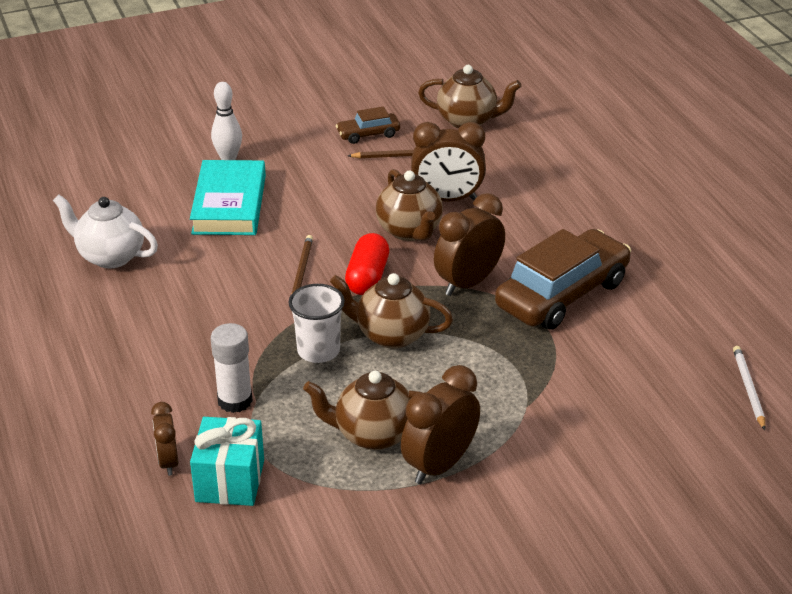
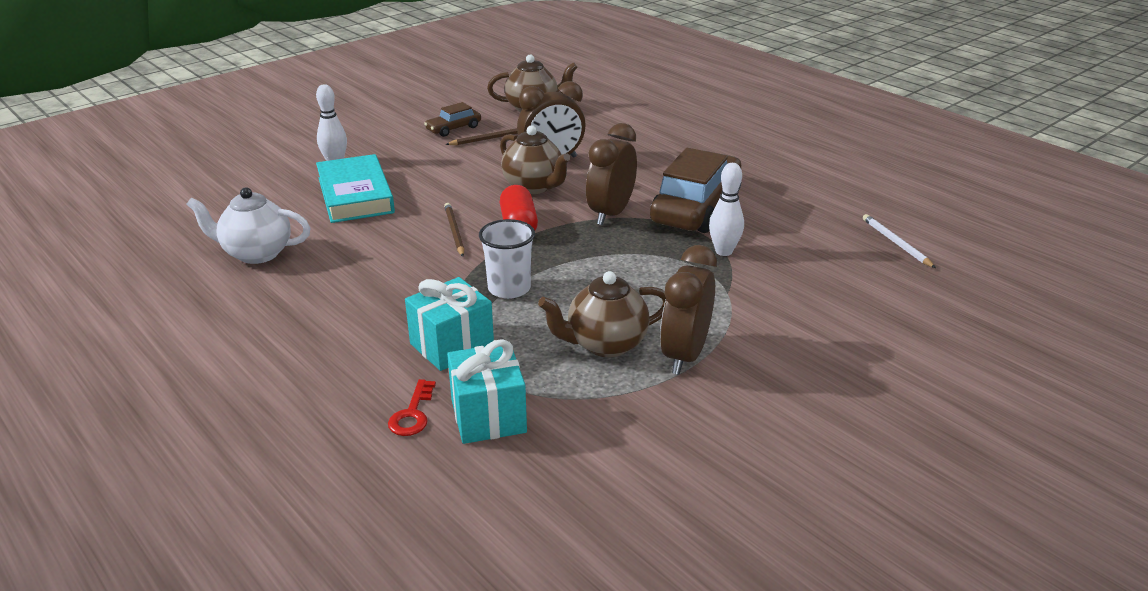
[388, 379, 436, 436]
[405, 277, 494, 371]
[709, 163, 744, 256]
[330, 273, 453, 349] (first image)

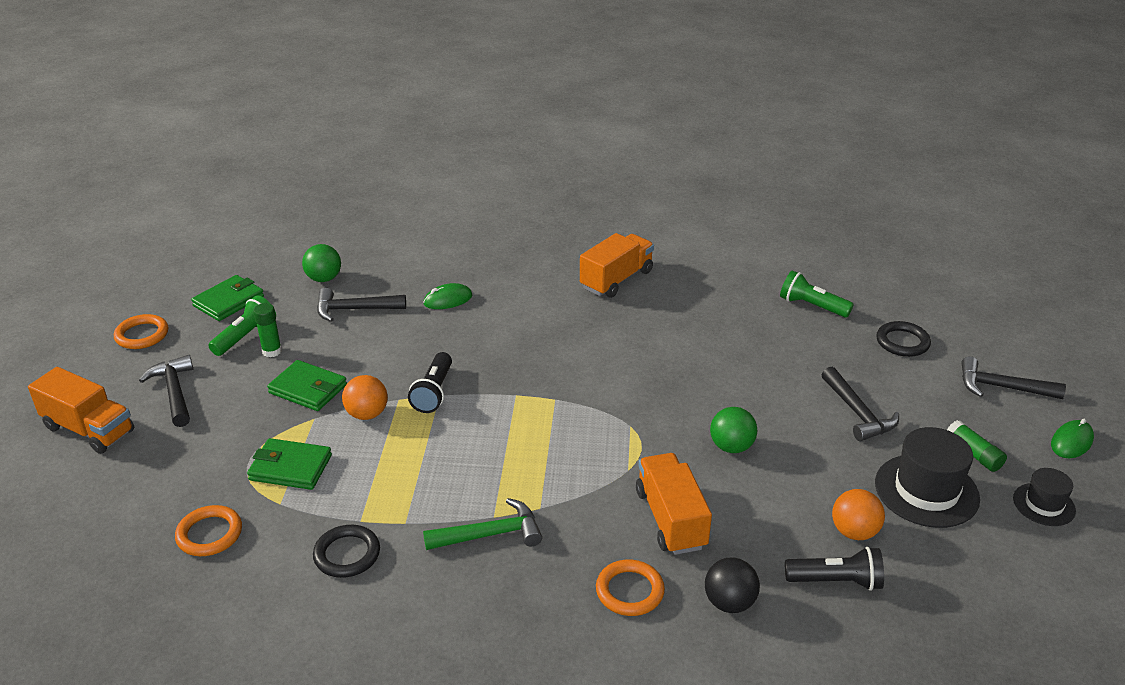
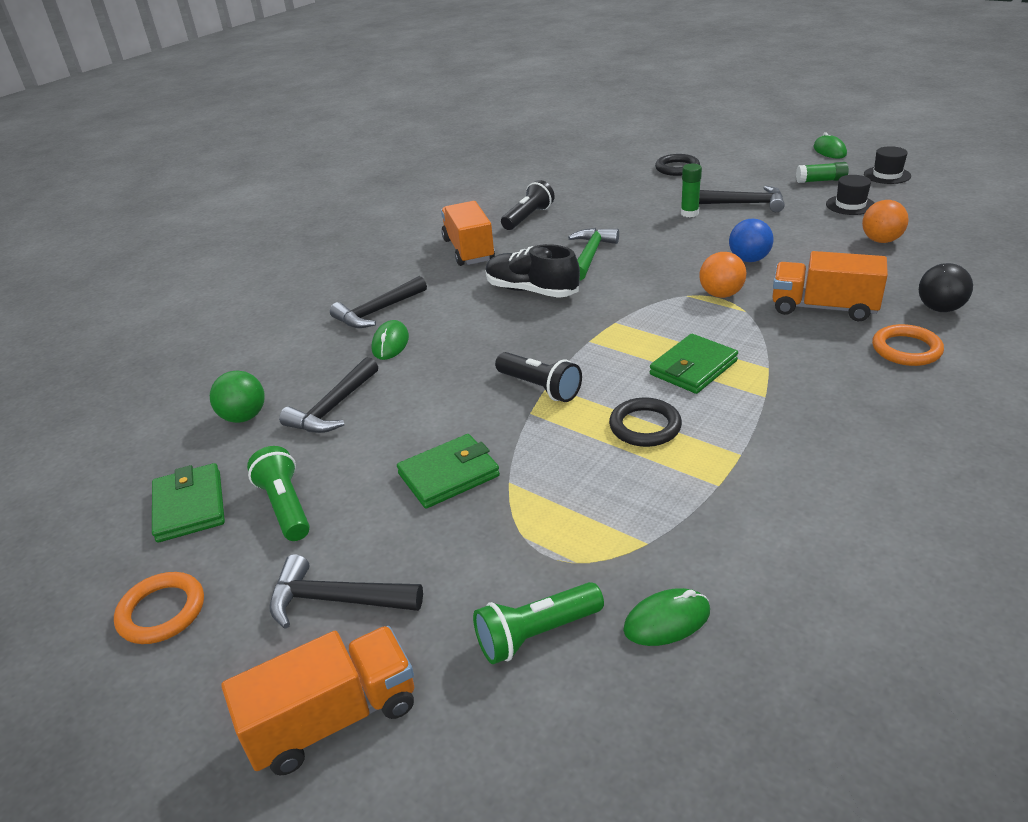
[330, 276, 427, 328]
[473, 582, 604, 664]
[485, 244, 580, 298]
[501, 180, 555, 230]
[568, 228, 619, 281]
[609, 398, 682, 447]
[623, 588, 710, 646]
[650, 334, 738, 394]
[681, 164, 702, 217]
[699, 252, 746, 298]
[729, 219, 773, 262]
[826, 175, 874, 215]

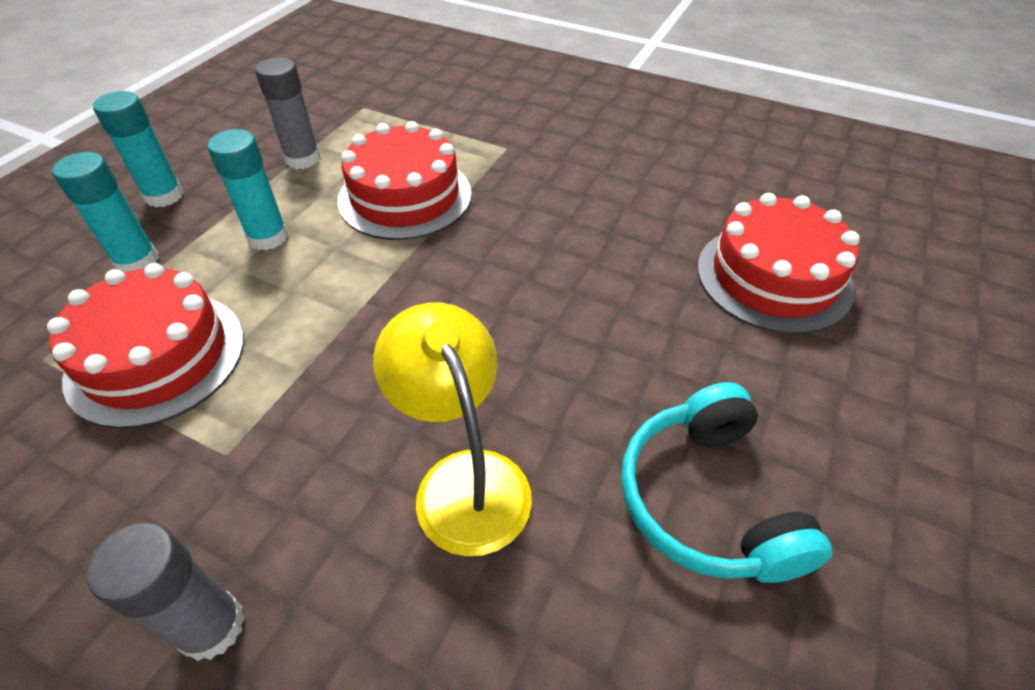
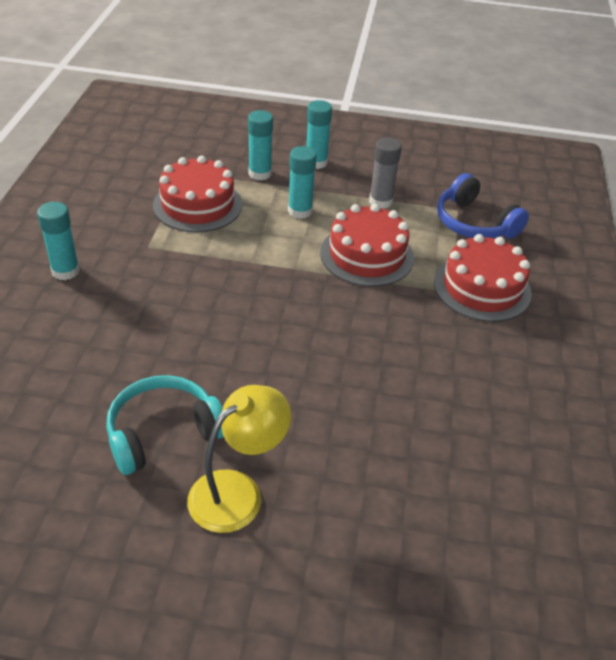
[37, 202, 80, 280]
[187, 385, 291, 533]
[434, 234, 532, 322]
[437, 173, 529, 239]

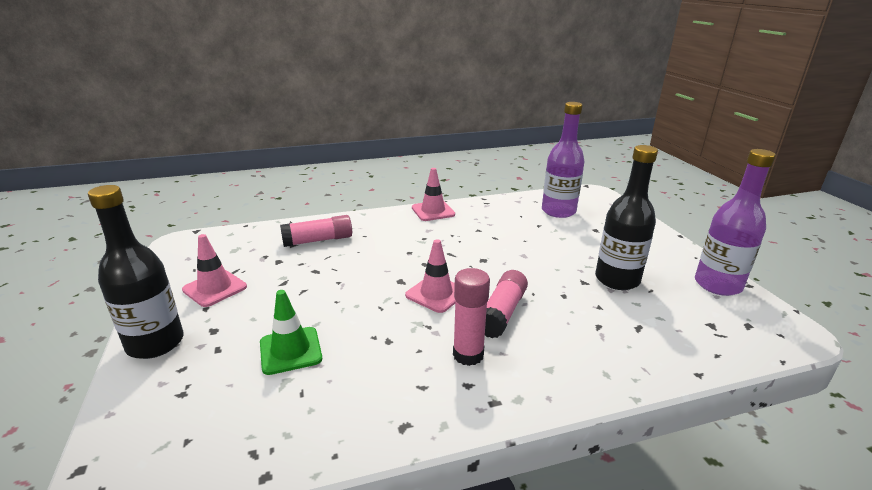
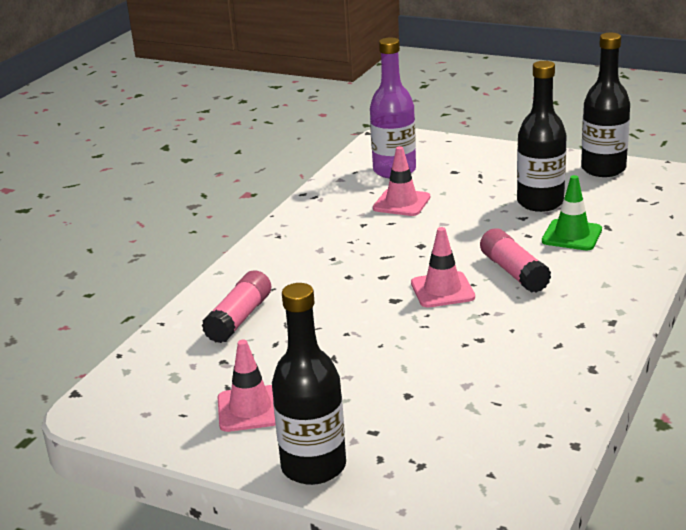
[373, 146, 430, 216]
[542, 175, 602, 250]
[581, 33, 630, 177]
[453, 268, 490, 366] (first image)

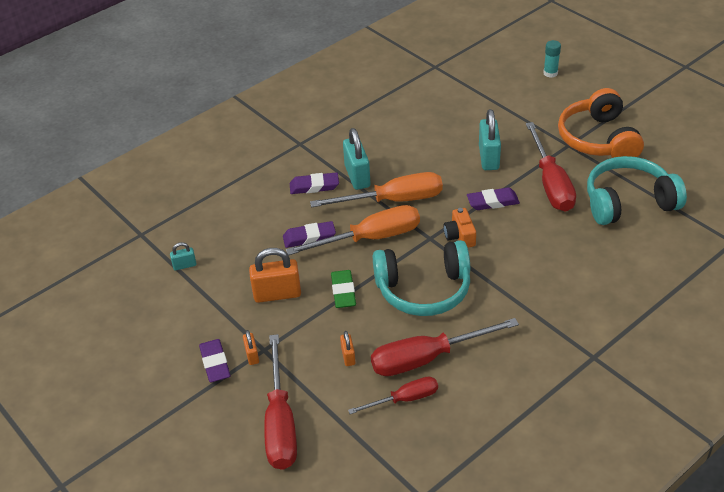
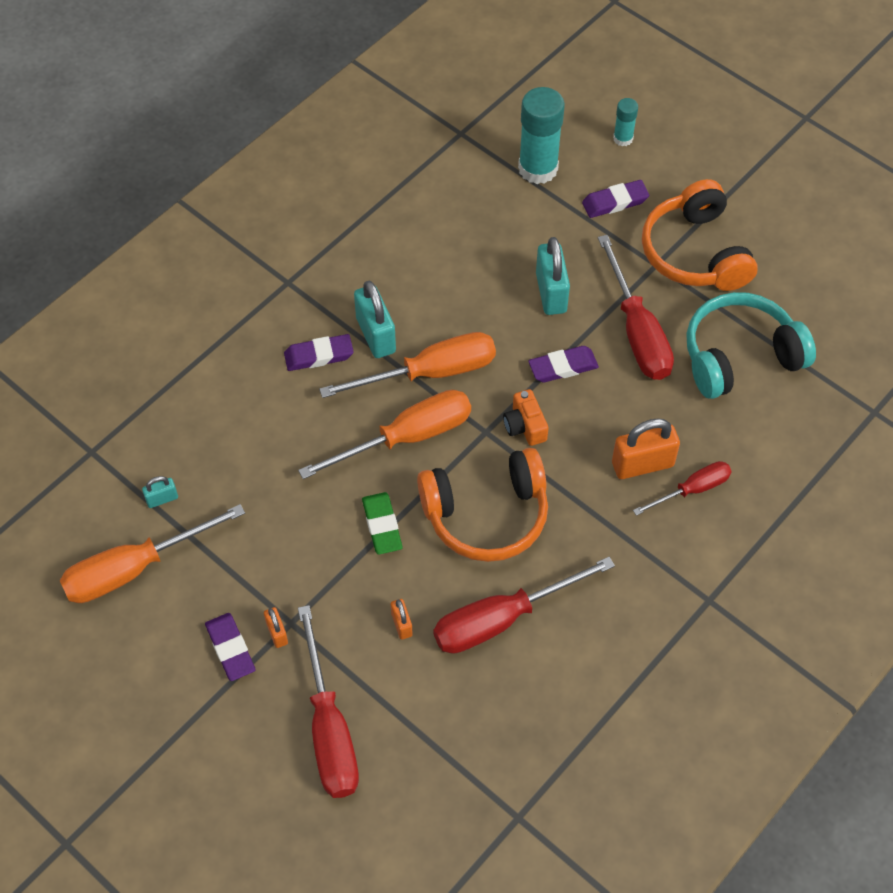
[60, 504, 245, 603]
[417, 448, 548, 562]
[518, 87, 565, 184]
[582, 180, 649, 218]
[612, 418, 680, 479]
[633, 461, 732, 516]

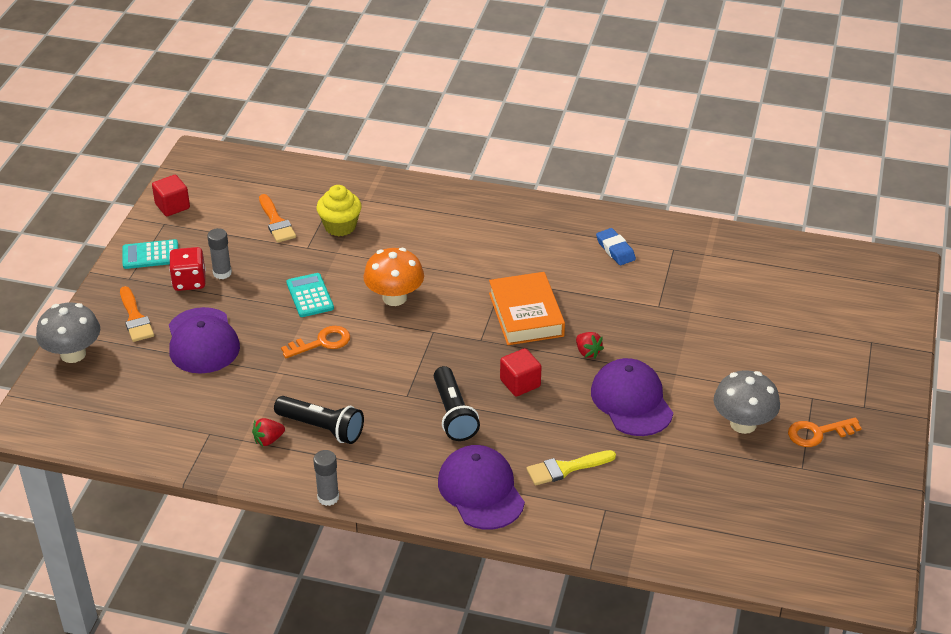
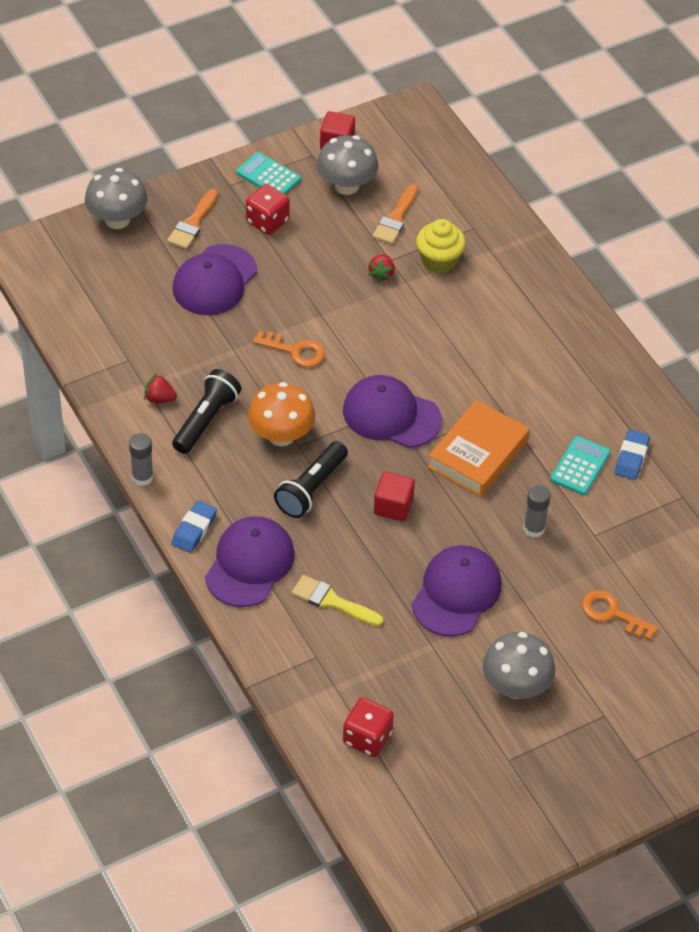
[171, 500, 217, 553]
[172, 369, 241, 454]
[248, 382, 315, 446]
[317, 135, 378, 195]
[343, 375, 442, 448]
[343, 697, 394, 757]
[368, 254, 395, 282]
[523, 485, 551, 538]
[550, 436, 611, 495]
[581, 590, 658, 640]

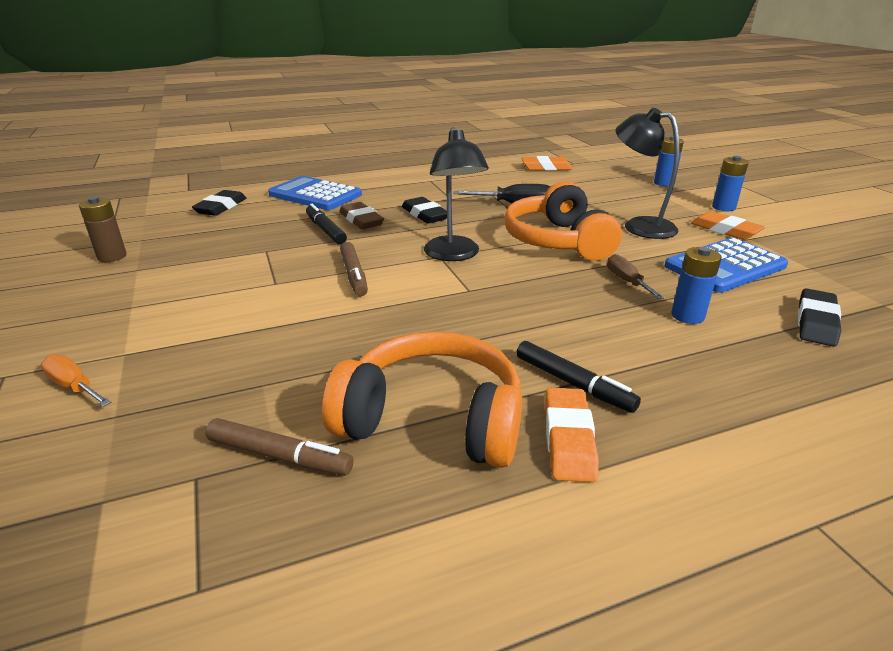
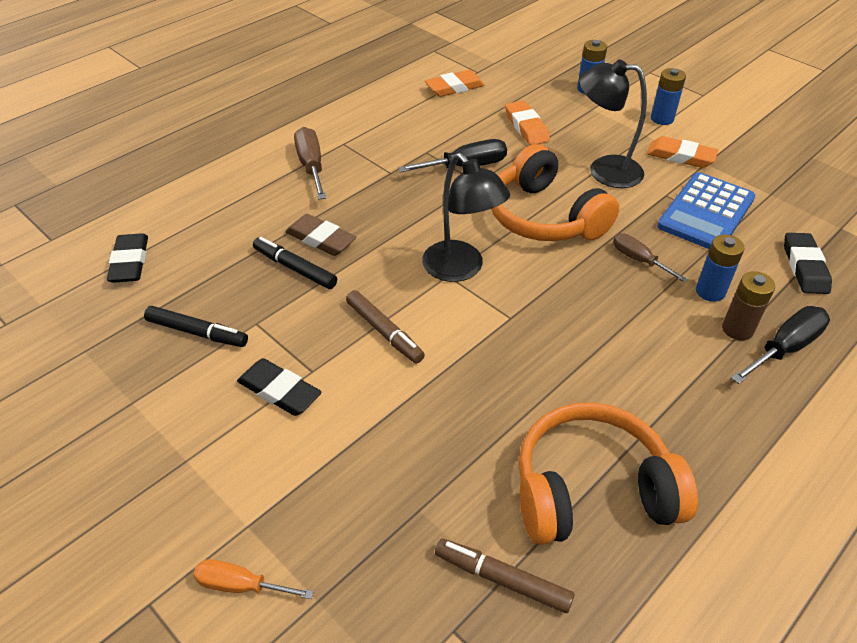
[144, 306, 248, 347]
[237, 358, 322, 416]
[294, 127, 326, 200]
[435, 539, 574, 613]
[505, 101, 550, 145]
[722, 271, 775, 340]
[731, 306, 830, 384]
[268, 176, 362, 210] (first image)

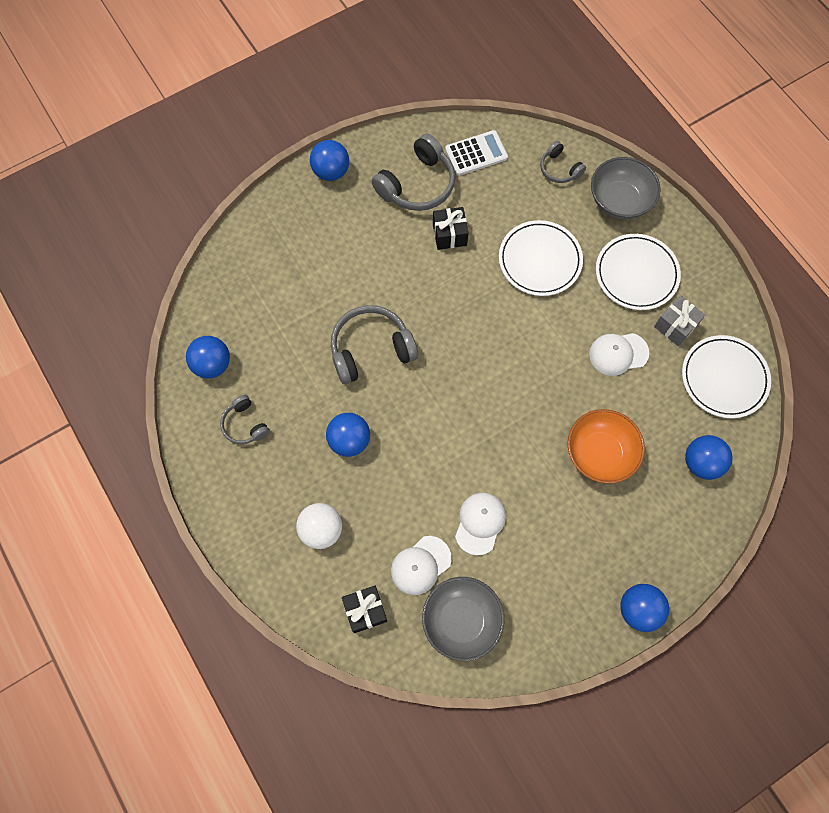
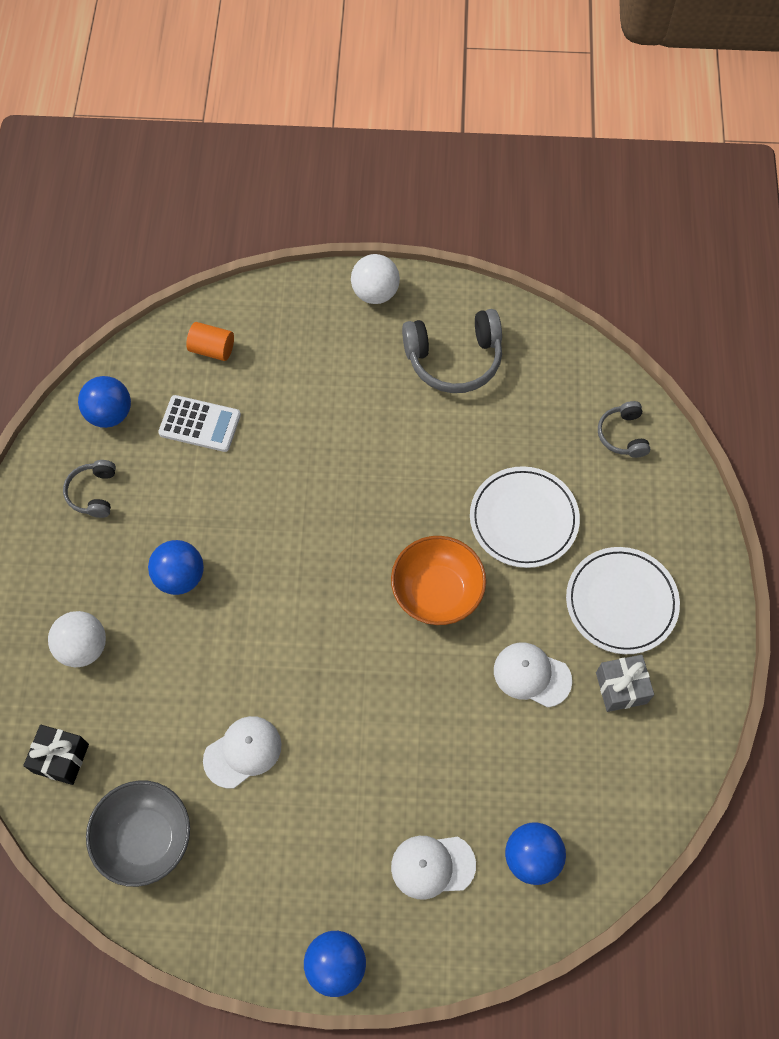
[158, 395, 241, 452]
[186, 322, 234, 361]
[351, 254, 400, 304]
[391, 536, 486, 625]
[391, 836, 476, 900]
[331, 305, 418, 384] (first image)
[433, 207, 469, 250] (first image)
[591, 157, 661, 219] (first image)
[682, 335, 771, 418] (first image)

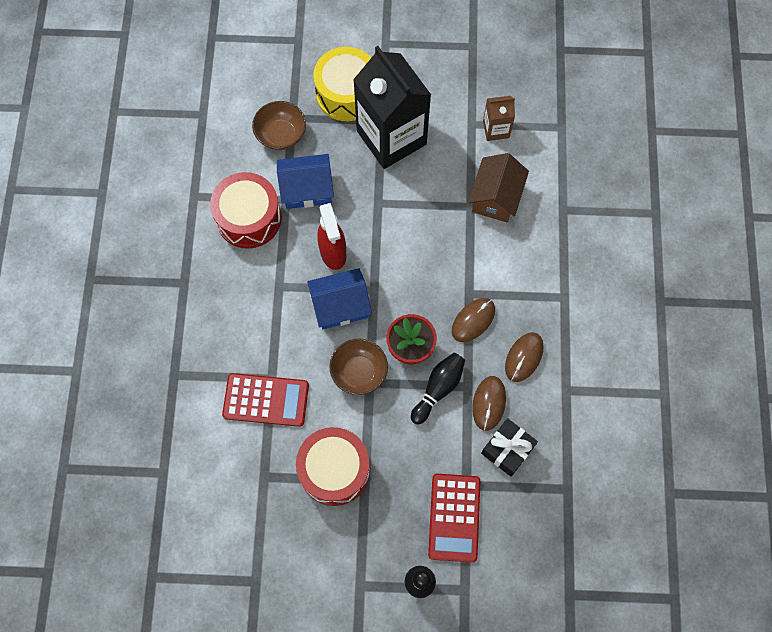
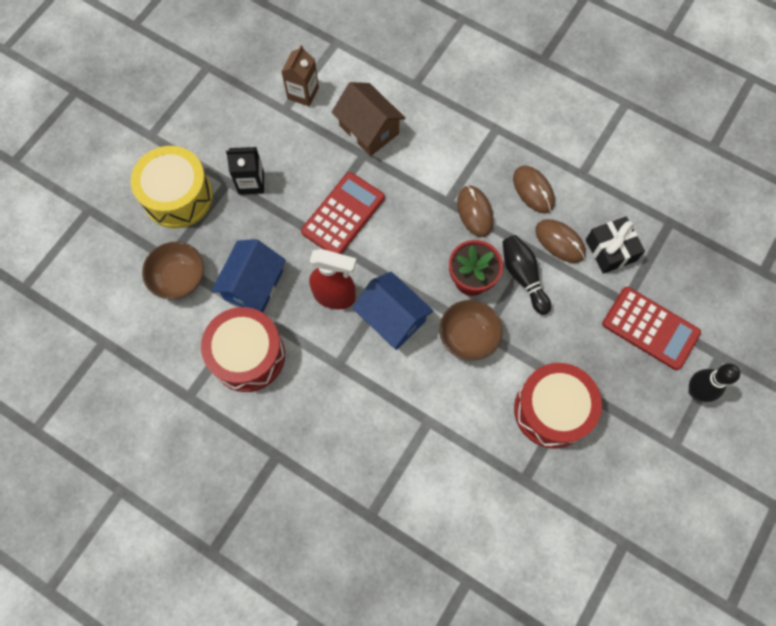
[226, 147, 264, 195]
[301, 172, 385, 254]
[353, 272, 433, 350]

